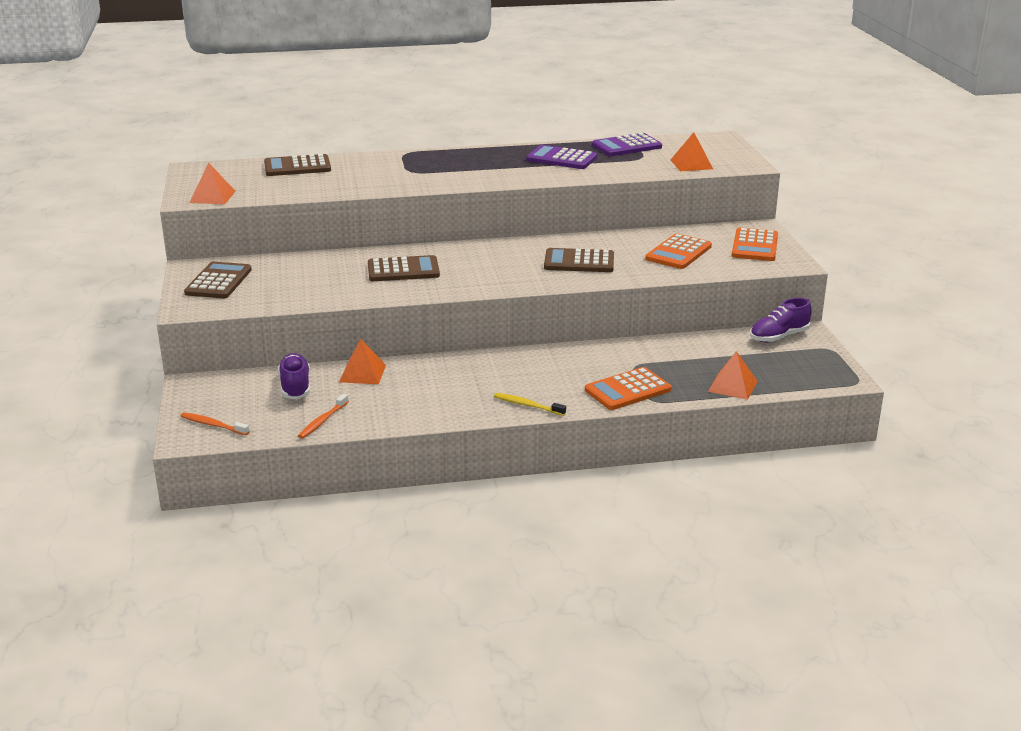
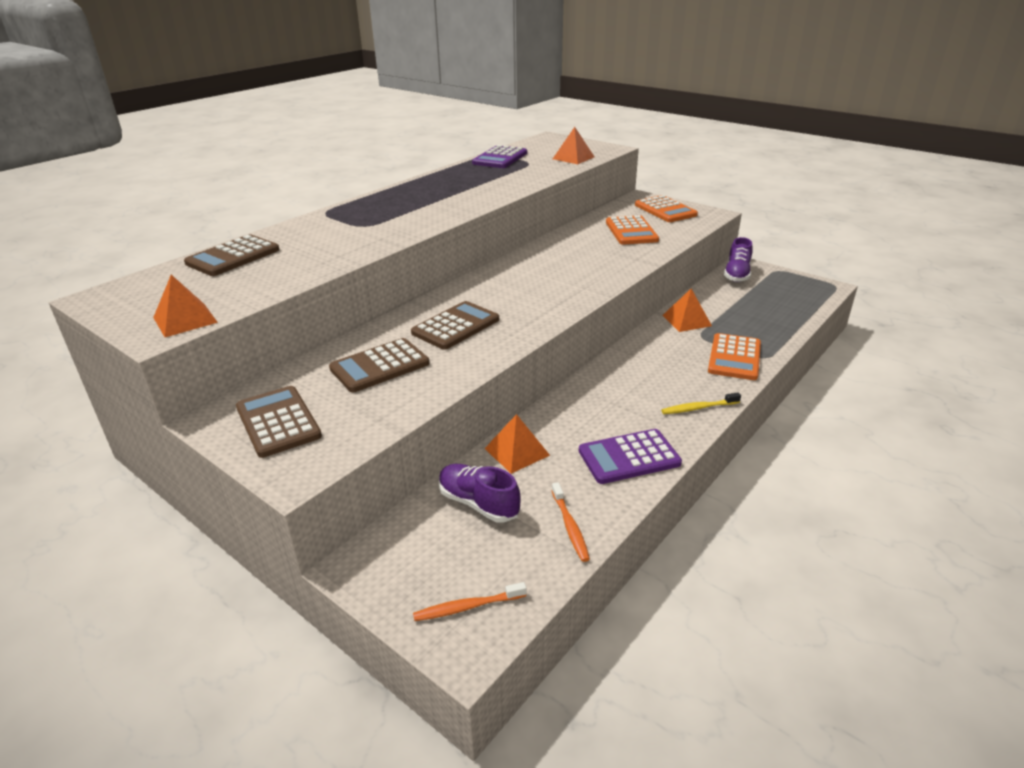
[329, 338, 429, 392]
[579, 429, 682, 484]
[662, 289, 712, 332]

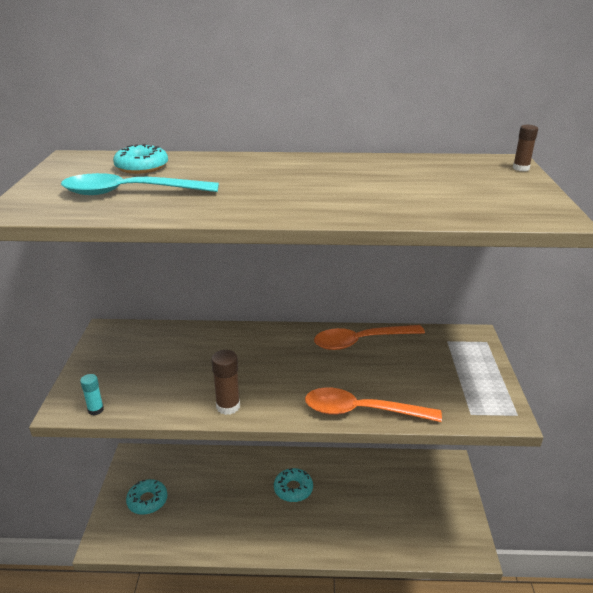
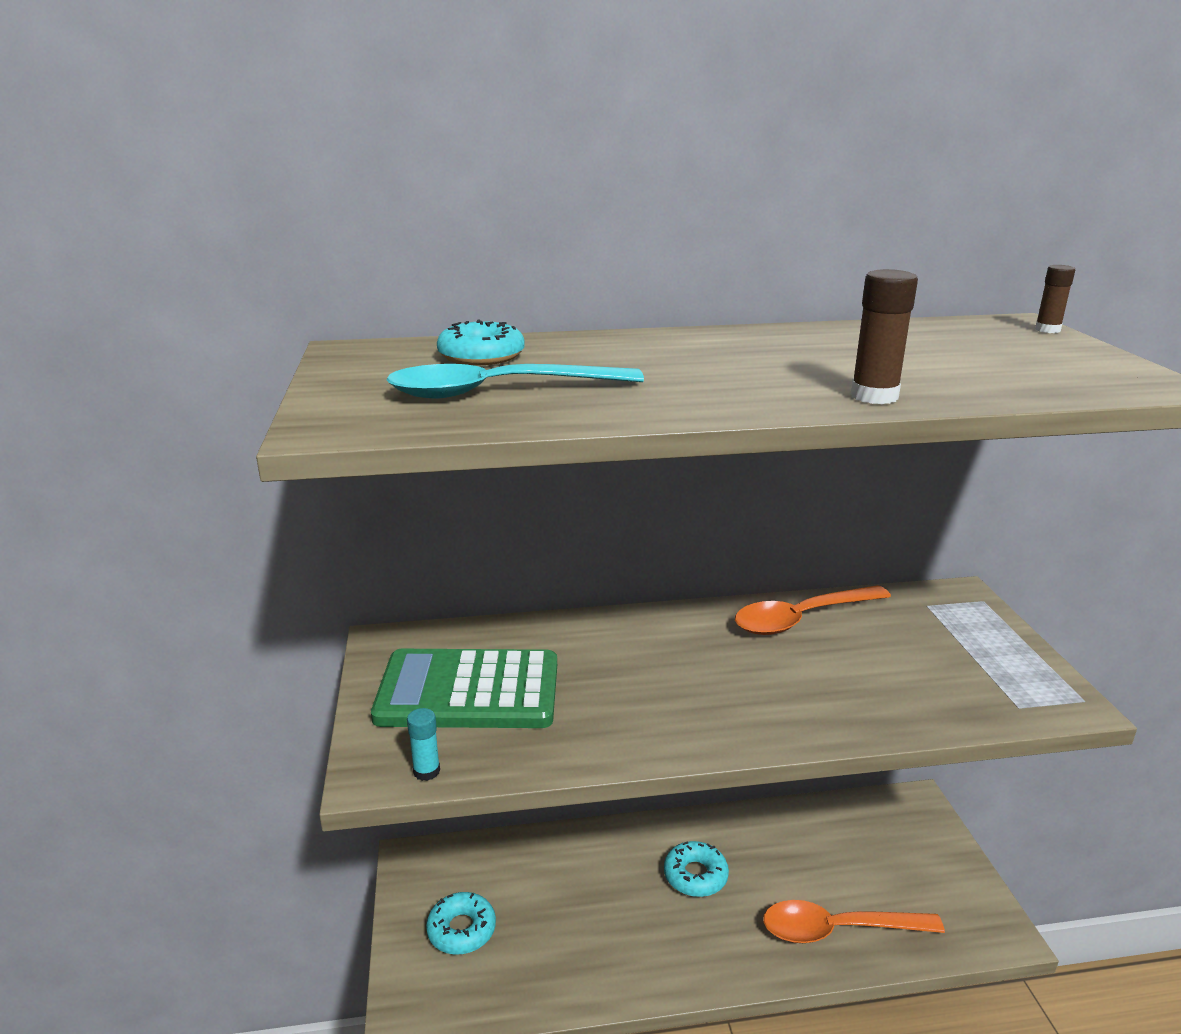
[371, 649, 557, 728]
[763, 900, 945, 943]
[851, 269, 918, 404]

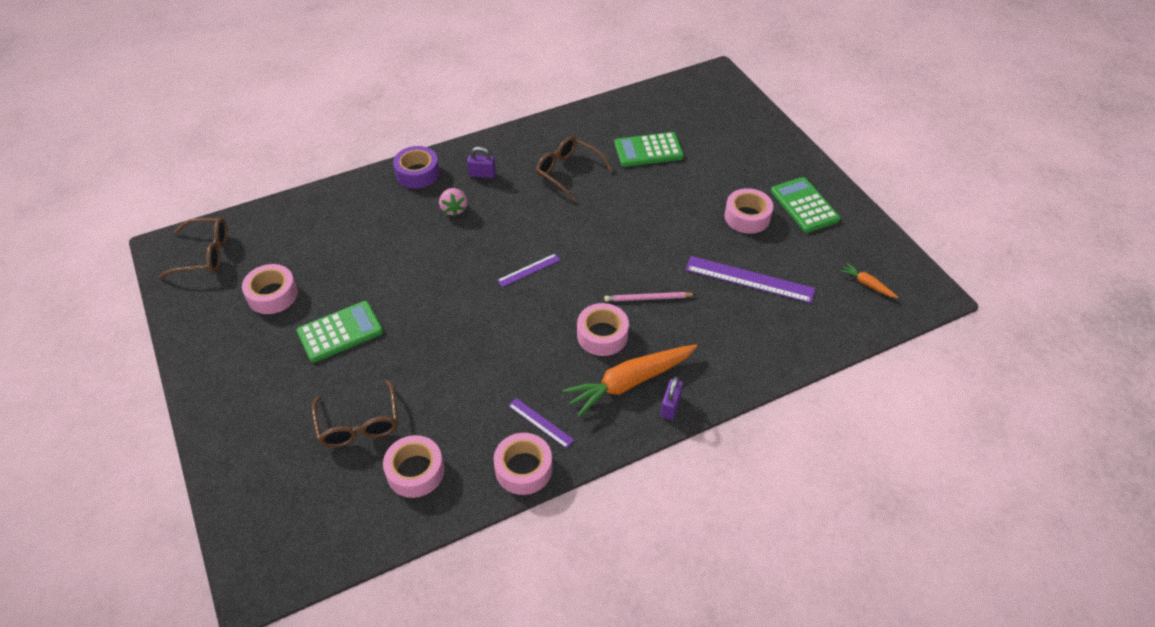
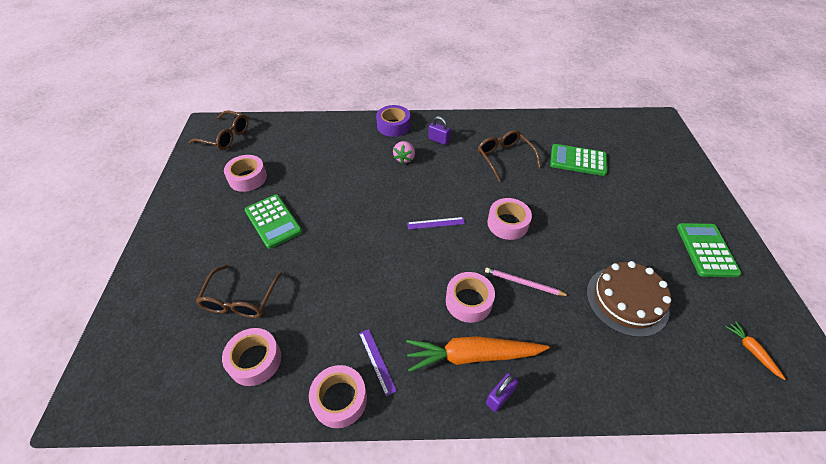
[245, 194, 302, 249]
[487, 198, 532, 240]
[587, 261, 671, 337]

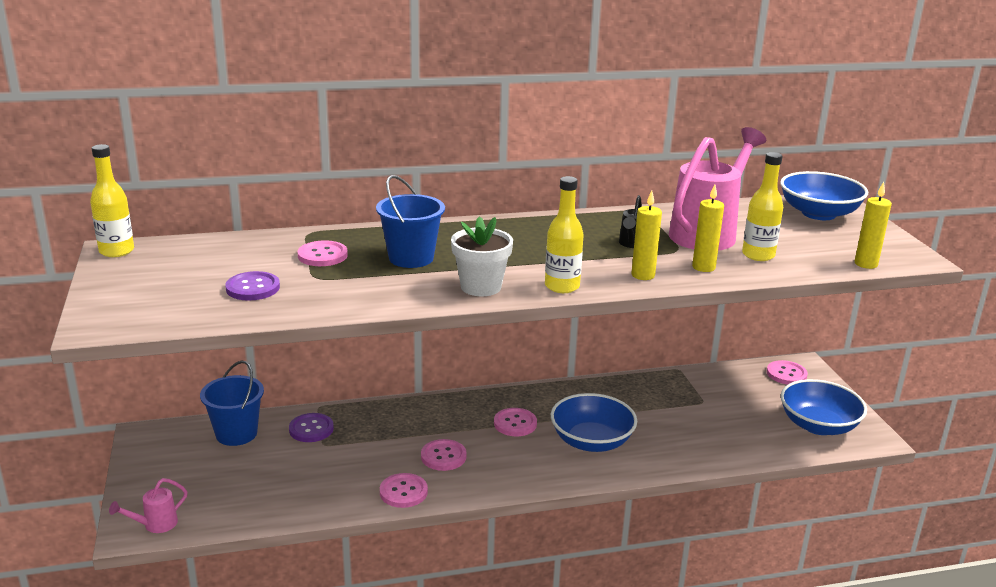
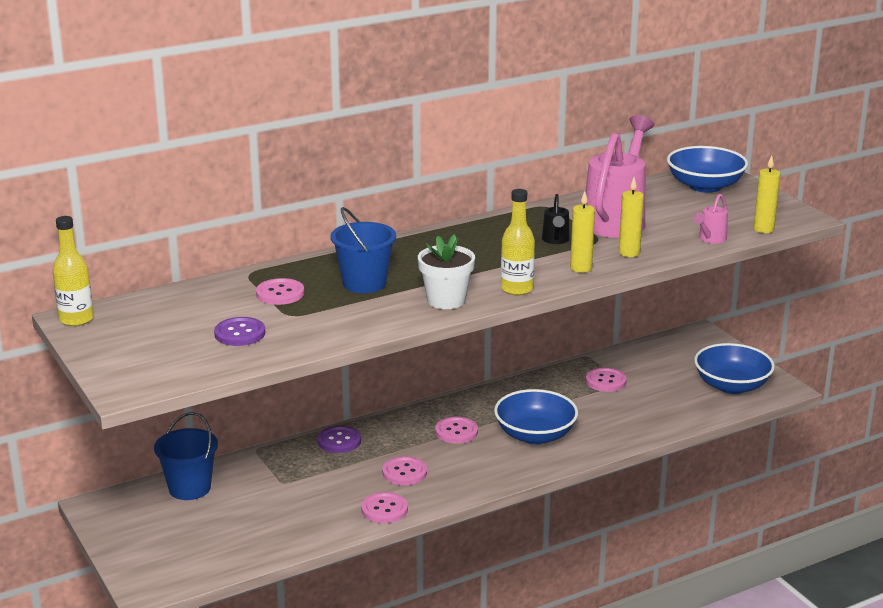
[318, 426, 361, 453]
[586, 367, 627, 392]
[693, 194, 728, 243]
[742, 152, 783, 261] (first image)

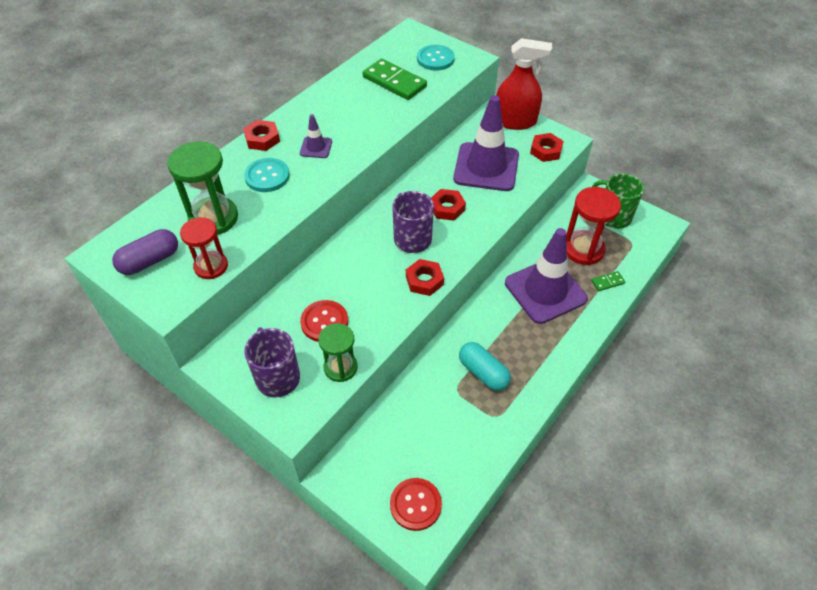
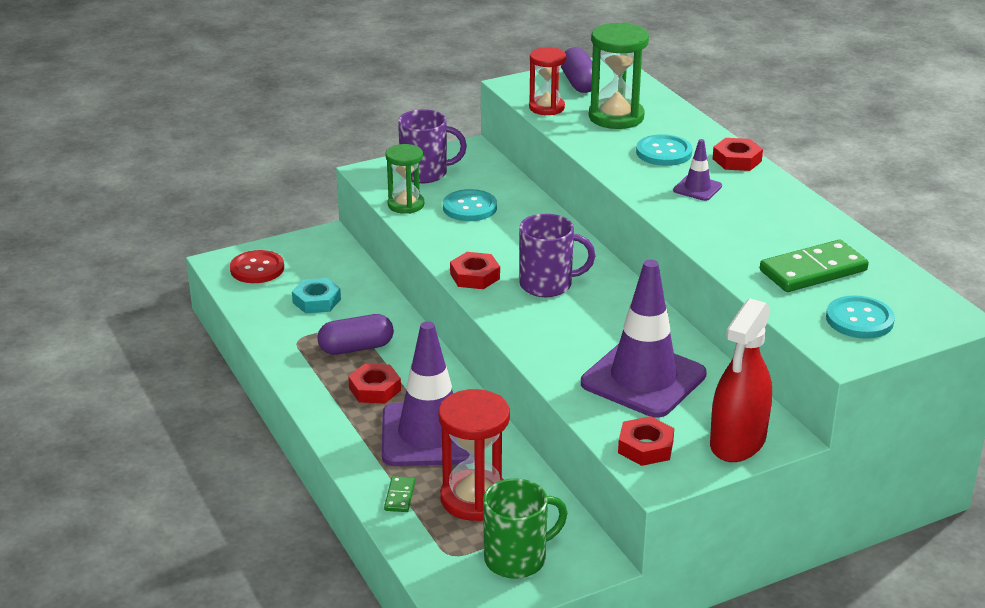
[292, 278, 341, 313]
[317, 314, 394, 355]
[348, 364, 401, 403]
[443, 189, 497, 221]

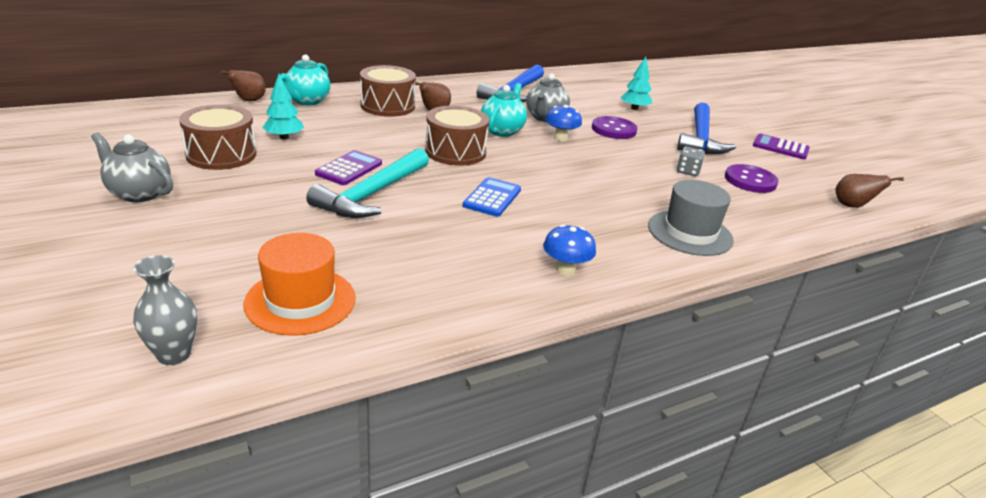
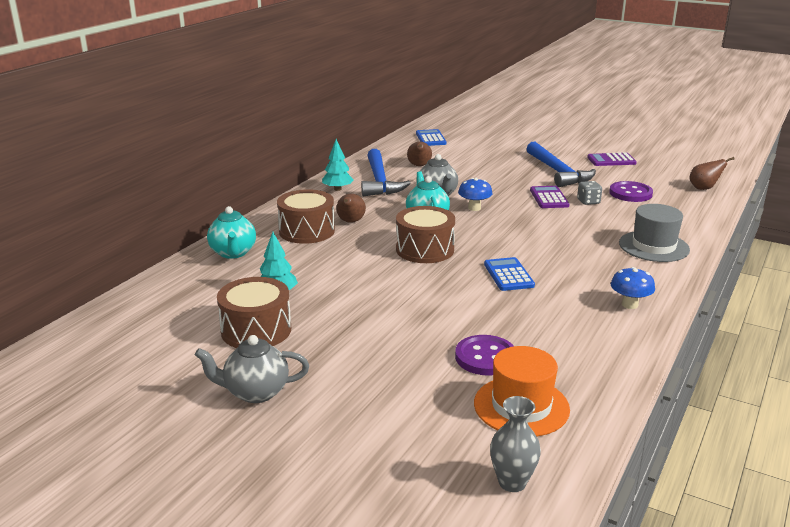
[322, 139, 354, 191]
[407, 142, 432, 166]
[416, 129, 447, 146]
[455, 335, 514, 376]
[530, 186, 569, 208]
[306, 148, 429, 218] (first image)

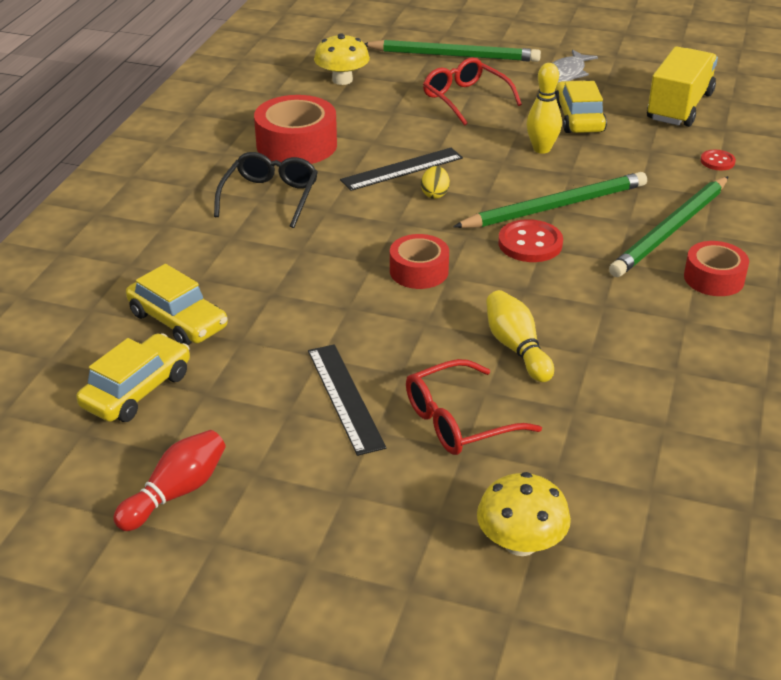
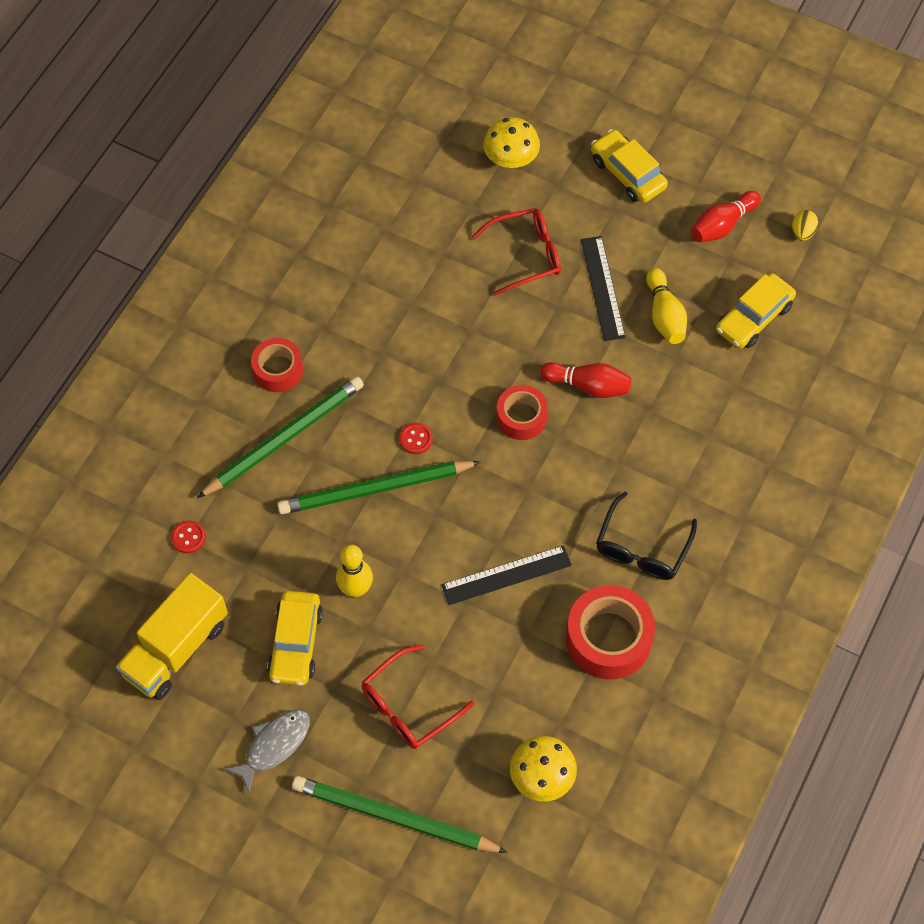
[361, 645, 474, 749]
[399, 423, 433, 454]
[540, 362, 631, 398]
[591, 129, 668, 203]
[646, 268, 687, 344]
[792, 210, 818, 241]

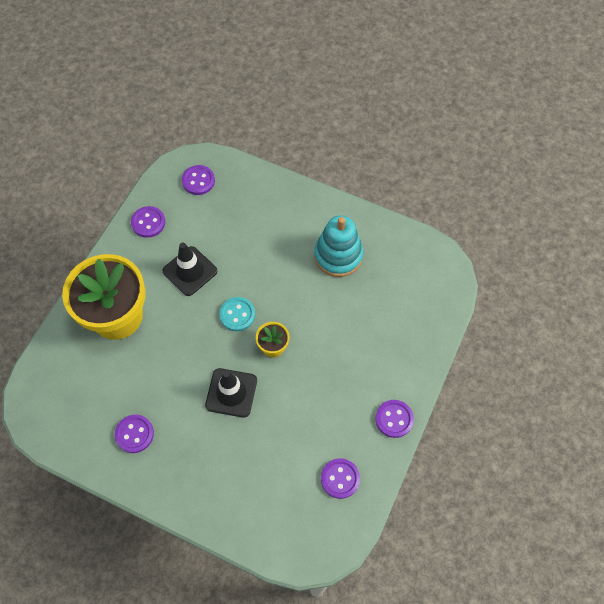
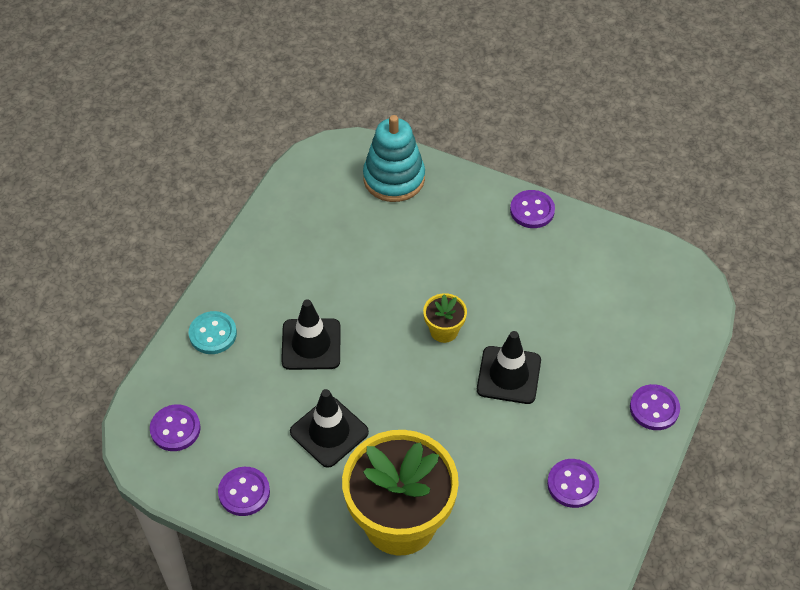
[189, 311, 237, 354]
[281, 300, 341, 370]
[363, 115, 425, 202]
[630, 384, 680, 430]

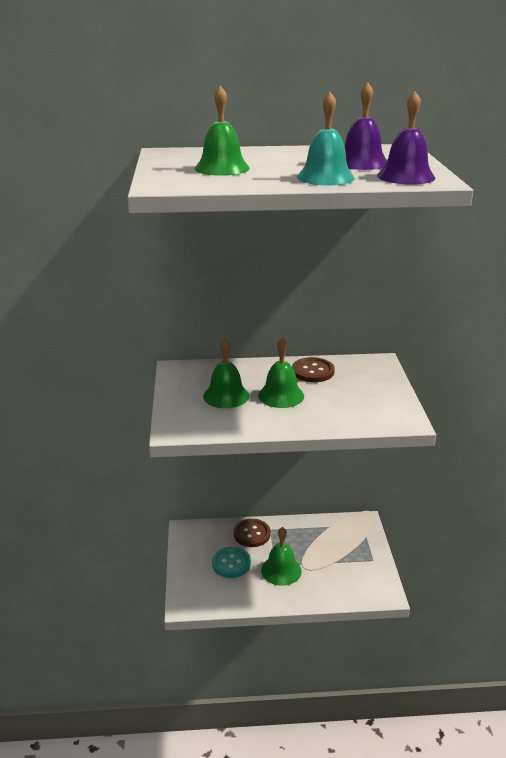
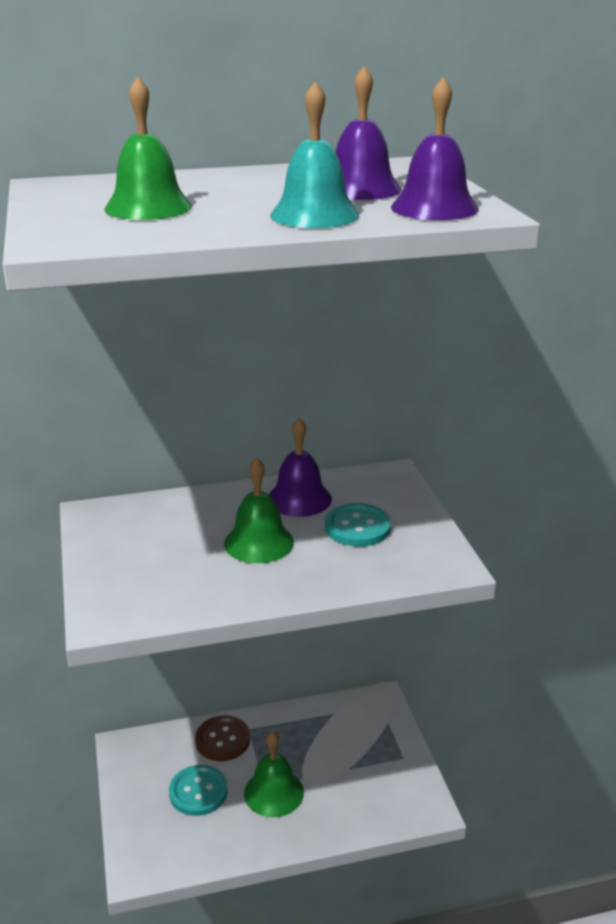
[269, 418, 332, 517]
[325, 503, 391, 546]
[203, 338, 249, 408] (first image)

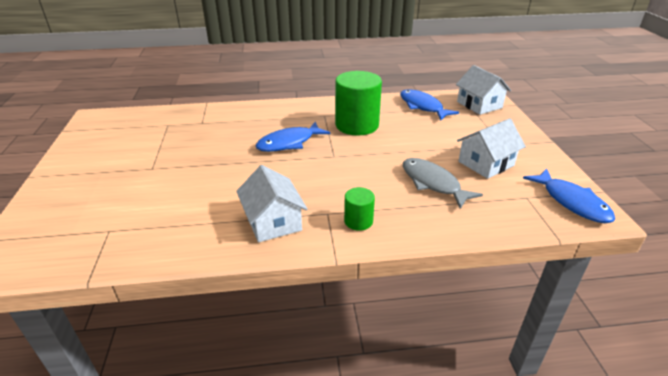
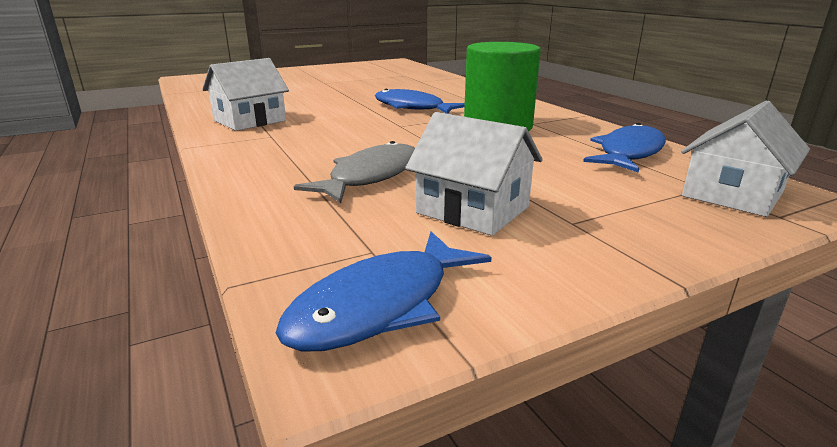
[344, 187, 375, 231] (first image)

